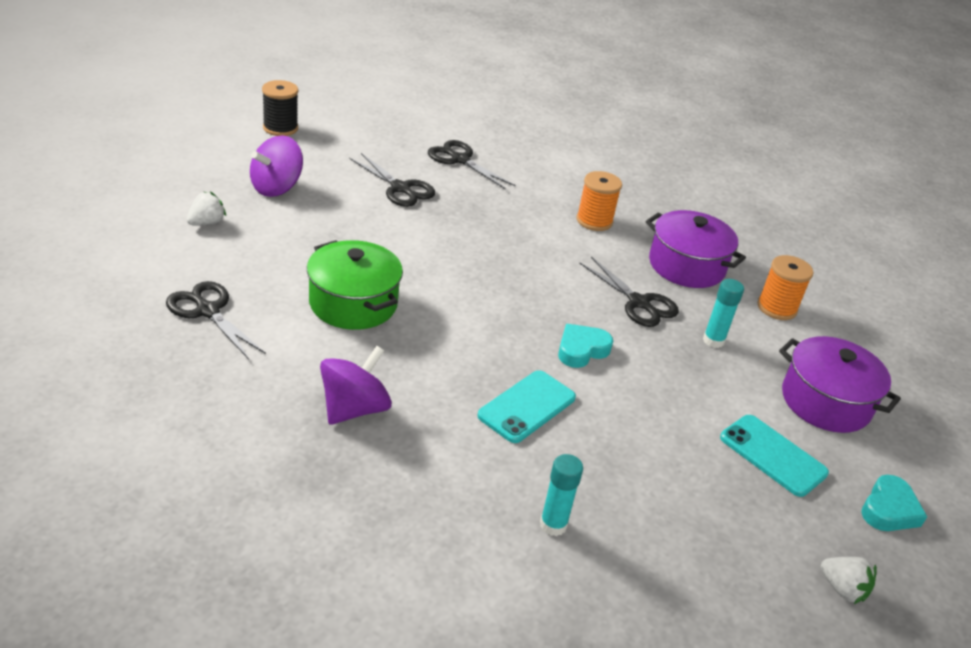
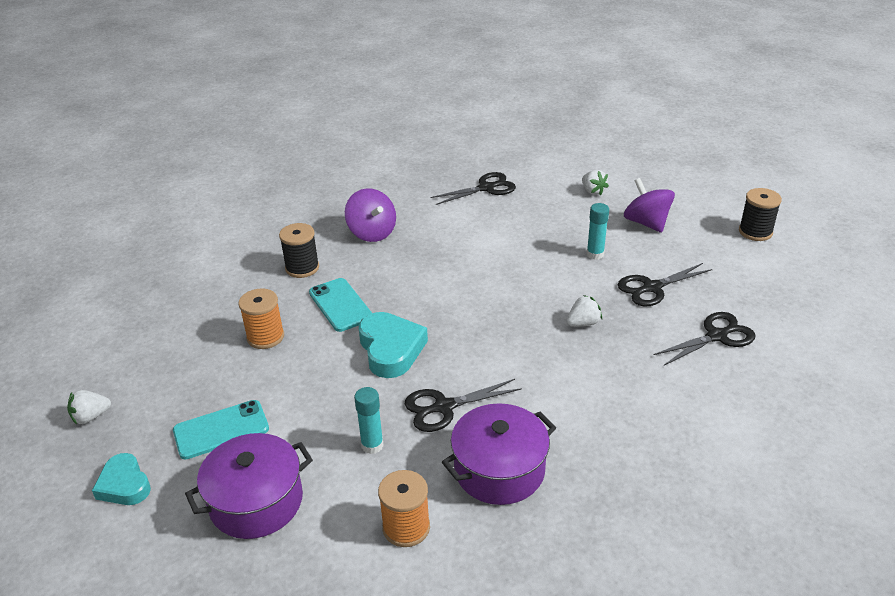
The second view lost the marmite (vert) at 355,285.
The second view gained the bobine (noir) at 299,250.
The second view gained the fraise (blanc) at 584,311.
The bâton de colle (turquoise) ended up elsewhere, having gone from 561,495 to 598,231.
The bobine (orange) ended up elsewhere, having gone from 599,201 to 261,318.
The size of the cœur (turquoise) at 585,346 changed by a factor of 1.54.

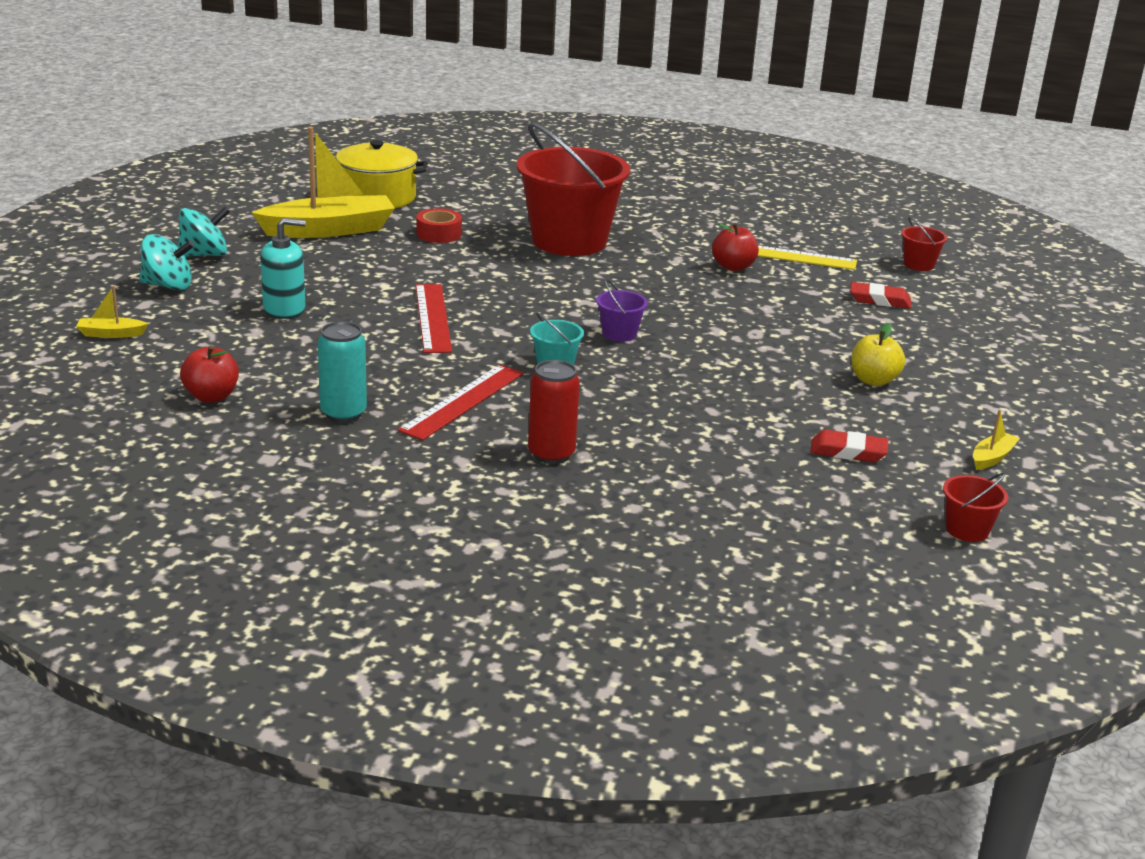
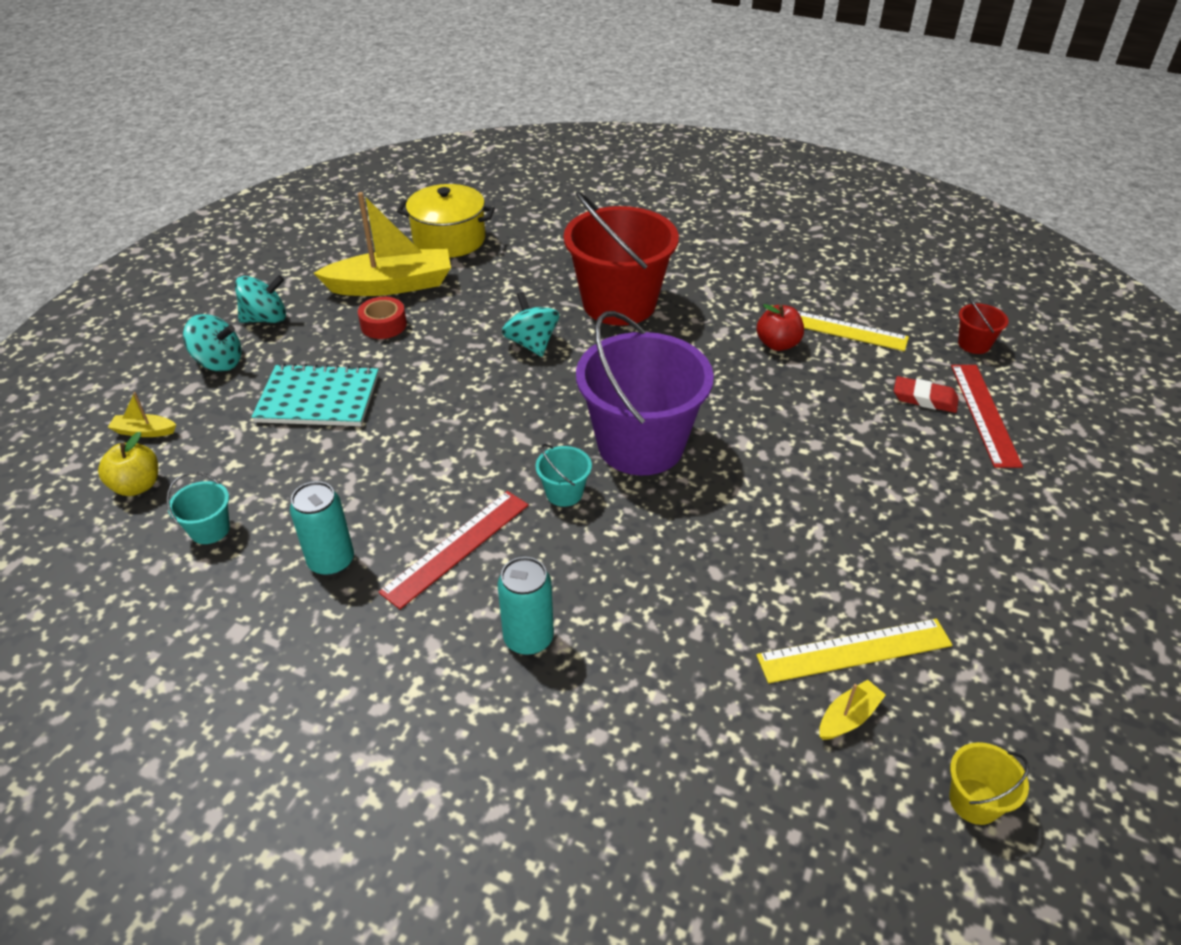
The second view gained the toupie (turquoise) at 530,324.
The ruban adhésif (rouge) ended up elsewhere, having gone from 439,225 to 382,318.
The règle (rouge) ended up elsewhere, having gone from 434,318 to 987,416.
The pomme (jaune) ended up elsewhere, having gone from 878,354 to 128,464.
The bateau (jaune) ended up elsewhere, having gone from 996,439 to 852,710.
Where the pomme (rouge) stood at 209,374, the seau (turquoise) came to stand at 198,508.
Where the distributeur de savon (turquoise) stood at 283,268, the carnet (turquoise) came to stand at 315,394.
Where the gomme (rouge) stood at 849,446, the règle (jaune) came to stand at 854,651.
What was the canette (rouge) at 554,412 turned into the canette (turquoise) at 526,606.
What was the seau (rouge) at 975,507 turned into the seau (jaune) at 989,783.
The size of the seau (violet) at 622,310 changed by a factor of 2.47.

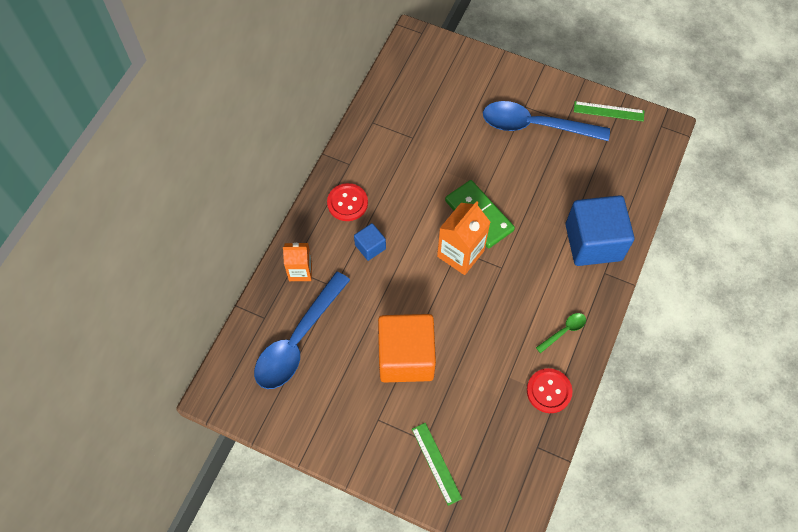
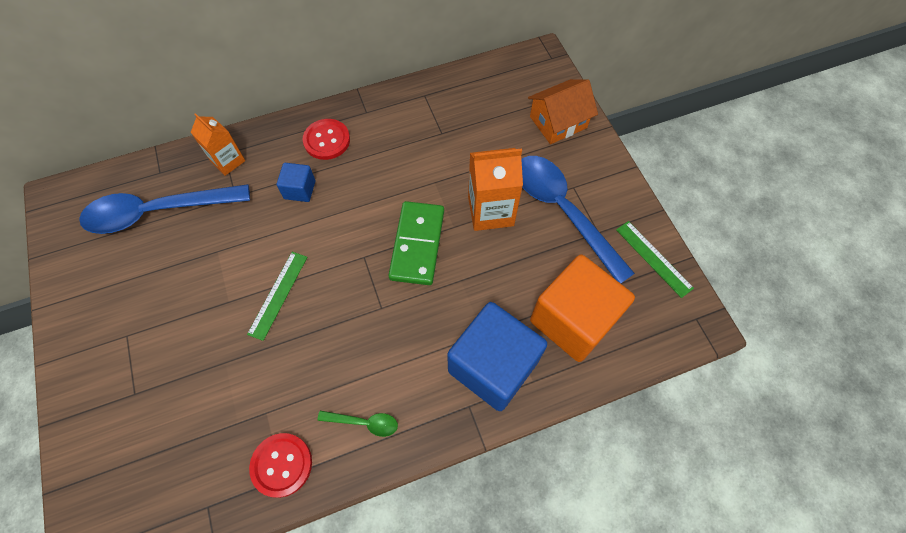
The second view gained the maison (orange) at 563,111.
The cube (orange) ended up elsewhere, having gone from 407,348 to 582,308.
The règle (vert) ended up elsewhere, having gone from 437,464 to 277,296.
The brique de lait (orange) ended up elsewhere, having gone from 463,238 to 495,189.

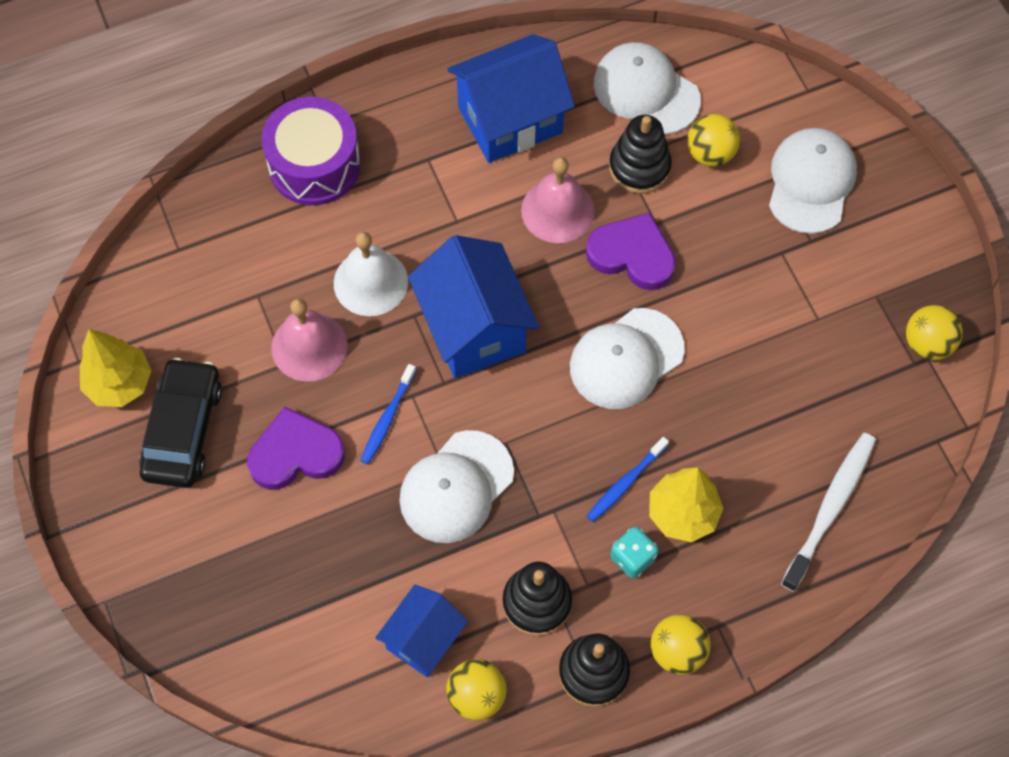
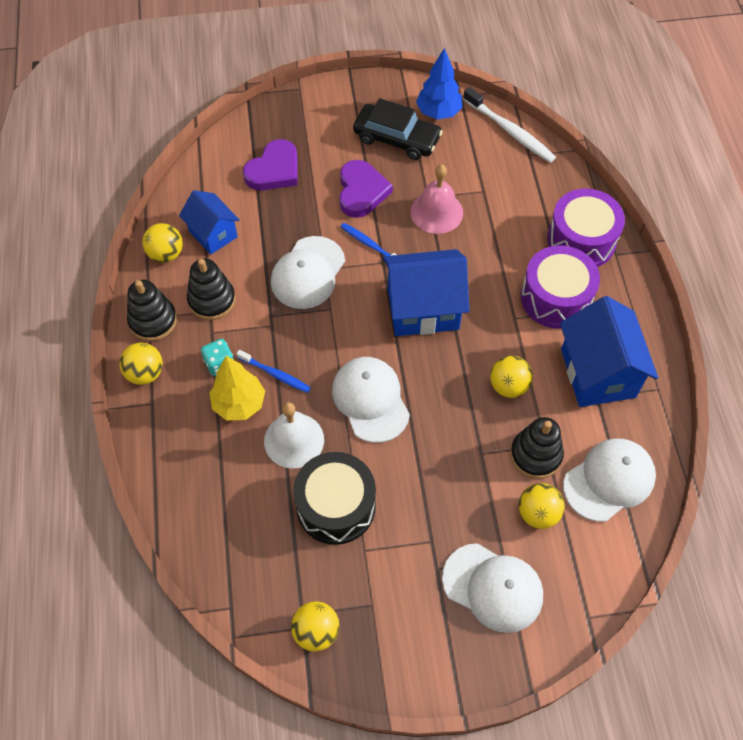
The second view gained the tambour (noir) at 334,498.
The second view gained the tambour (violet) at 560,287.
The cloche (blanc) ended up elsewhere, having gone from 371,274 to 294,435.
The cœur (violet) ended up elsewhere, having gone from 631,251 to 270,165.
The brosse à dents (blanc) ended up elsewhere, having gone from 828,512 to 509,125.
Where the cloche (rose) stood at 558,200, the balle (jaune) came to stand at 511,377.
What was the arbre (jaune) at 116,368 turned into the arbre (bleu) at 439,83.
The casquette (blanc) at 456,486 ended up facing another way, 120 degrees counterclockwise from before.
The brosse à dents (bleu) at 628,479 ended up facing another way, 150 degrees clockwise from before.

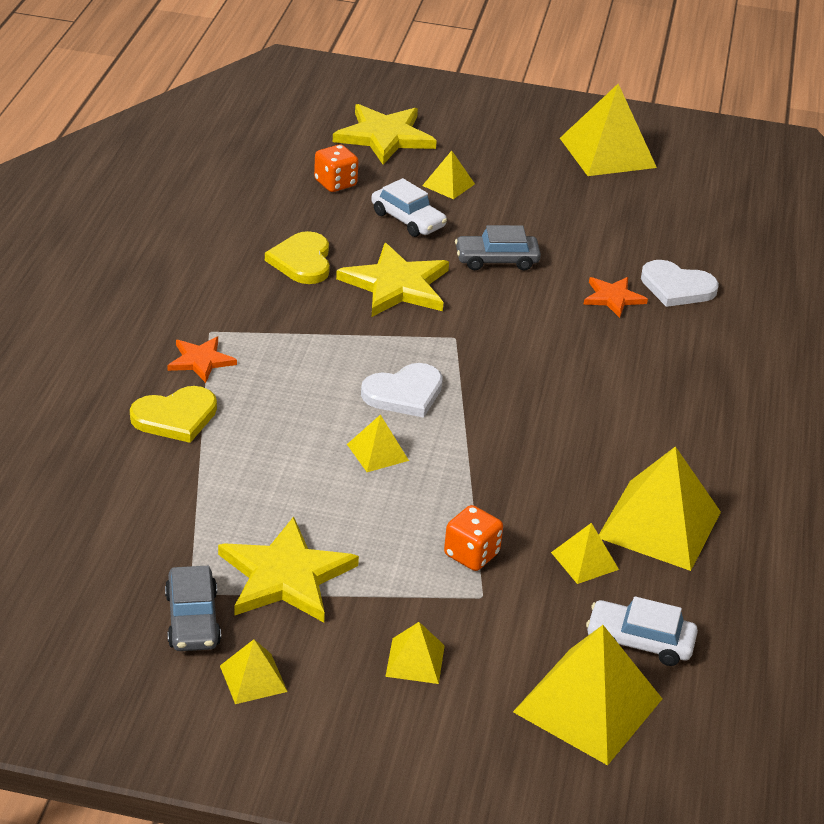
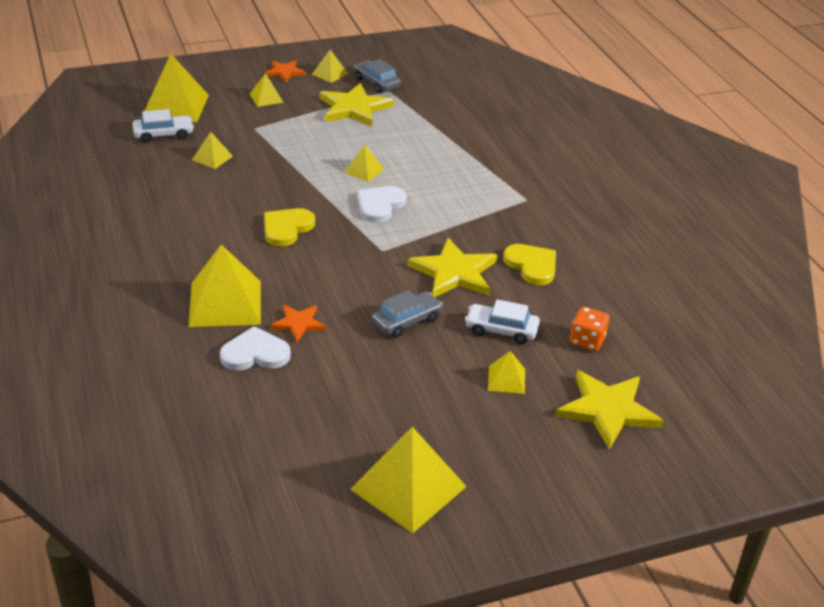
The second view lost the dé (orange) at 473,538.
The cœur (jaune) ended up elsewhere, having gone from 173,414 to 289,227.
The étoile (orange) ended up elsewhere, having gone from 202,360 to 285,71.
The pyramide (jaune) ended up elsewhere, having gone from 660,508 to 225,286.

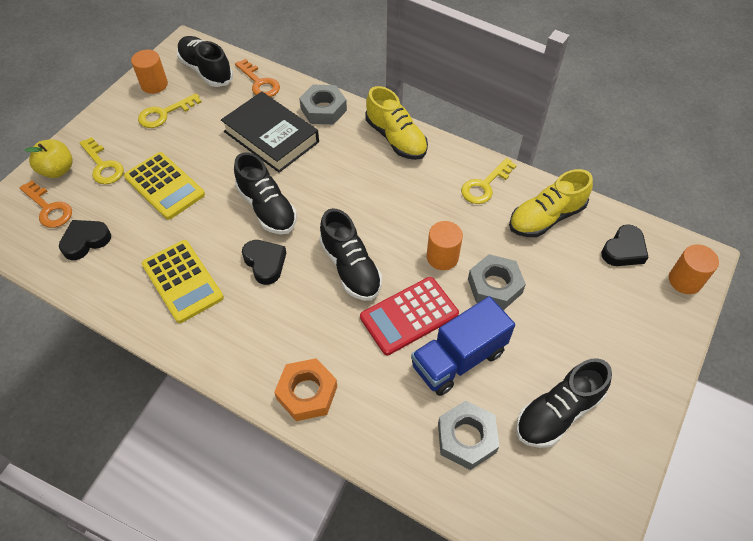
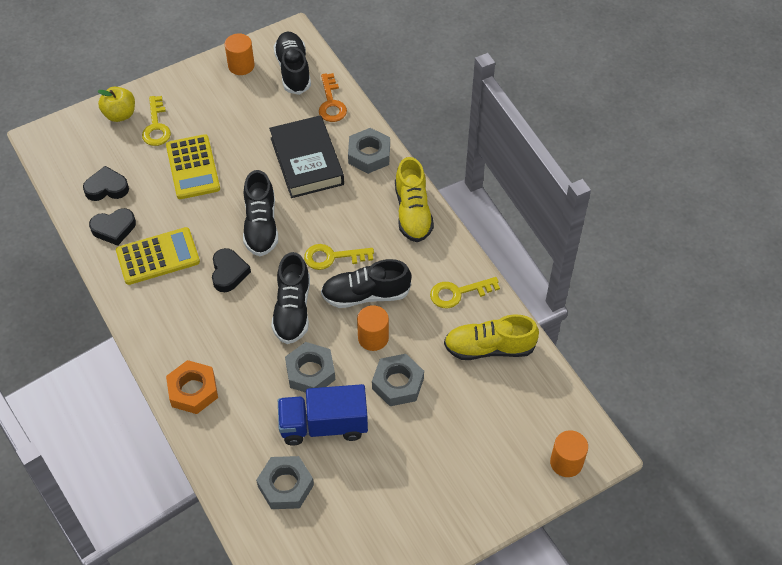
The second view lost the clé (orange) at 46,204.
The clé (jaune) ended up elsewhere, having gone from 170,110 to 339,257.
The chaussure (noir) ended up elsewhere, having gone from 564,403 to 366,283.
The cœur (noir) ended up elsewhere, having gone from 625,245 to 112,227.
Where the calculatrice (rouge) stood at 409,316, the écrou (gris) came to stand at 310,367.
The calculatrice (jaune) at 183,281 ended up facing another way, 105 degrees counterclockwise from before.

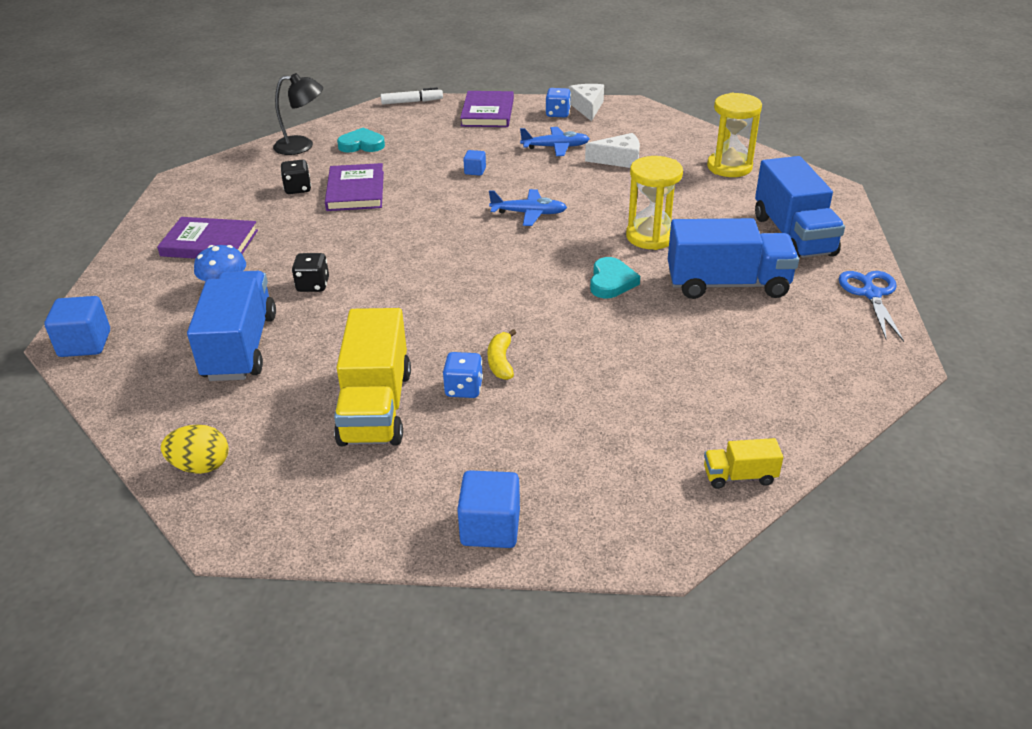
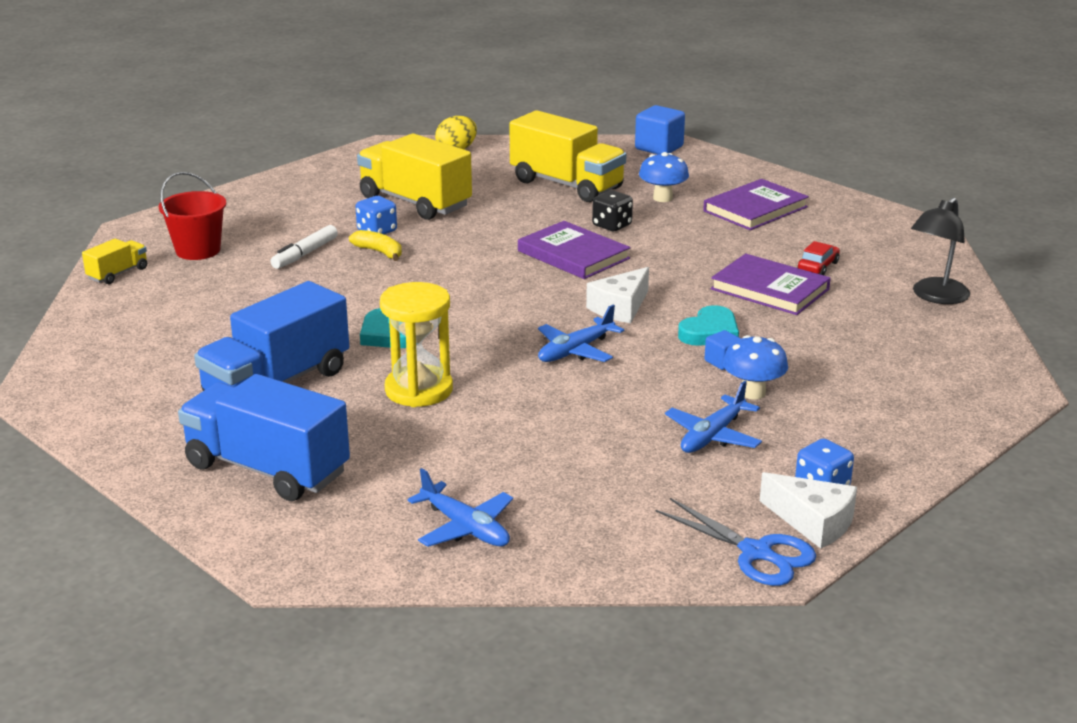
The second view lost the cube (bleu) at 488,509.
The second view gained the seau (rouge) at 192,216.
The second view gained the champignon (bleu) at 755,367.
The cœur (turquoise) ended up elsewhere, having gone from 361,140 to 708,325.
The feutre (blanc) ended up elsewhere, having gone from 412,96 to 304,247.
The livre (violet) ended up elsewhere, having gone from 487,109 to 574,250.
The fromage (blanc) ended up elsewhere, having gone from 612,150 to 617,295.
The ciseaux (bleu) ended up elsewhere, having gone from 871,306 to 736,542.
Where the dé (noir) stood at 295,177, the voiture (rouge) came to stand at 819,258.
Where the sablier (jaune) stood at 734,135, the avion (bleu) came to stand at 460,507.
What was the camion (bleu) at 231,326 turned into the camion (jaune) at 568,156.

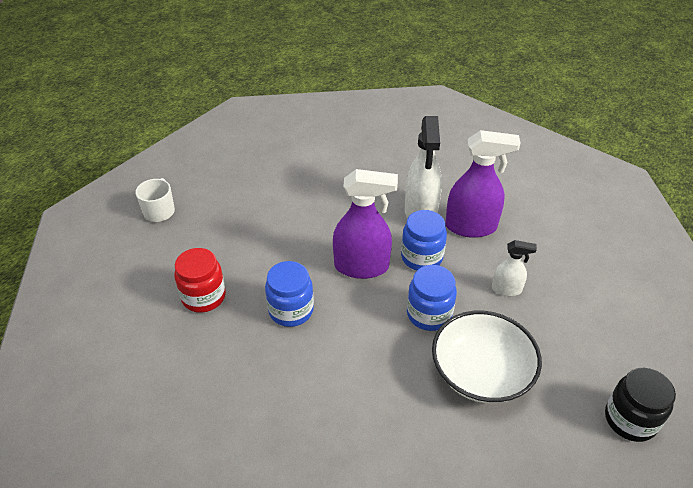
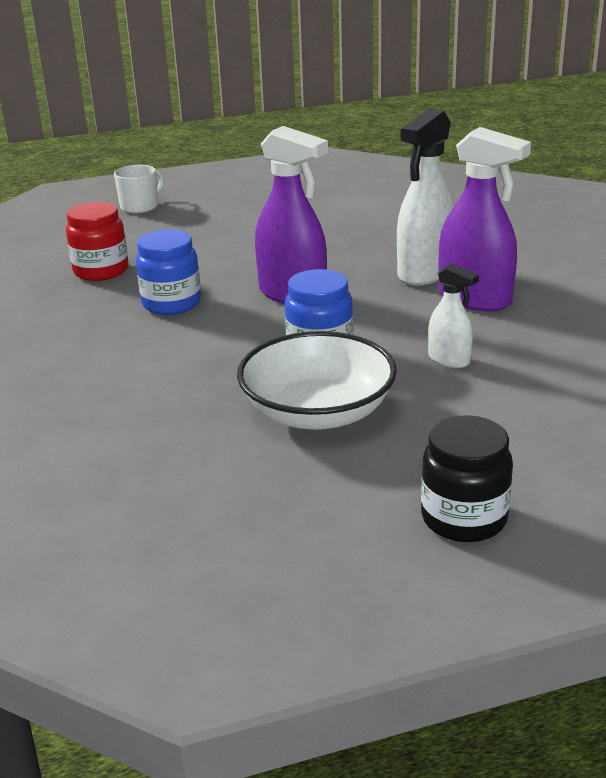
The second view lost the bocal (bleu) at 424,240.

